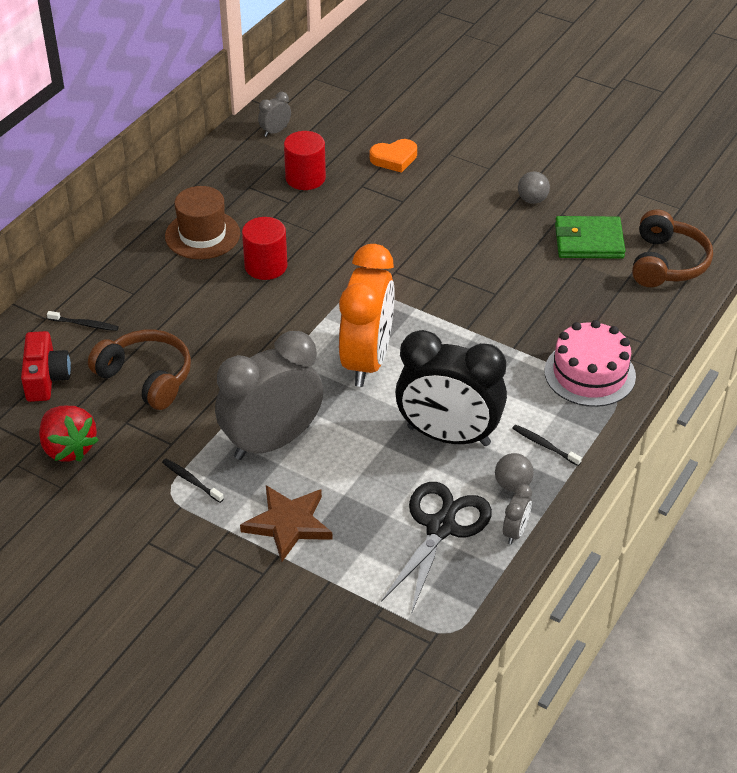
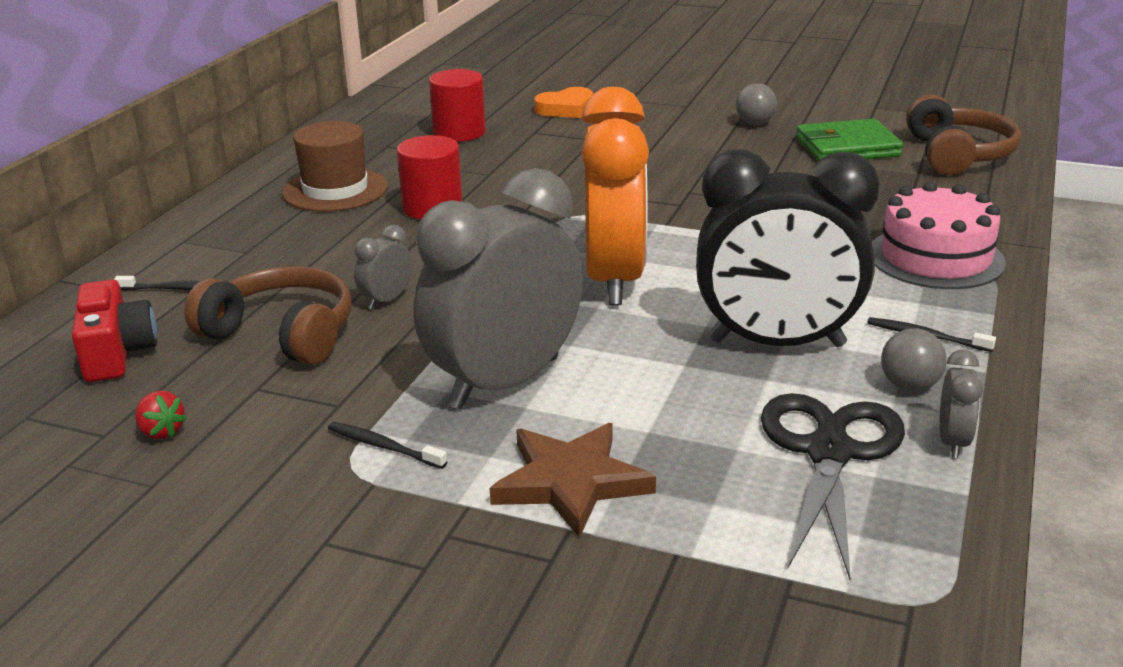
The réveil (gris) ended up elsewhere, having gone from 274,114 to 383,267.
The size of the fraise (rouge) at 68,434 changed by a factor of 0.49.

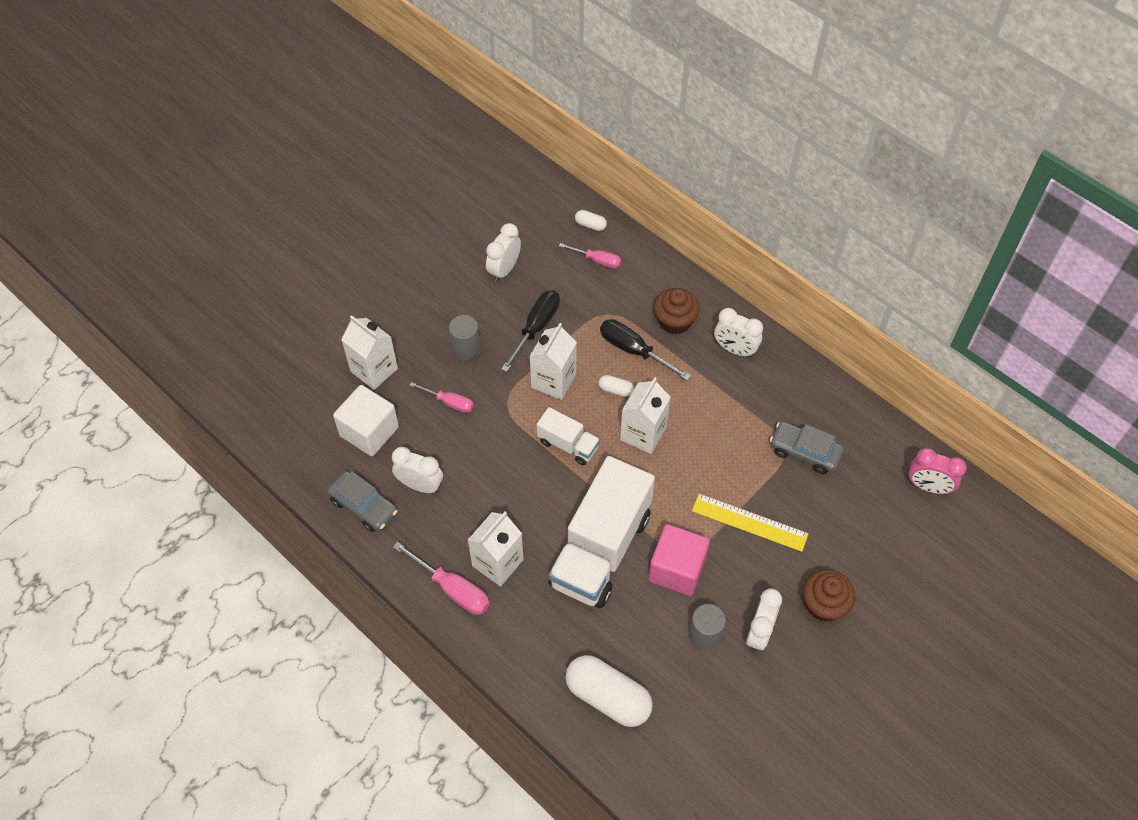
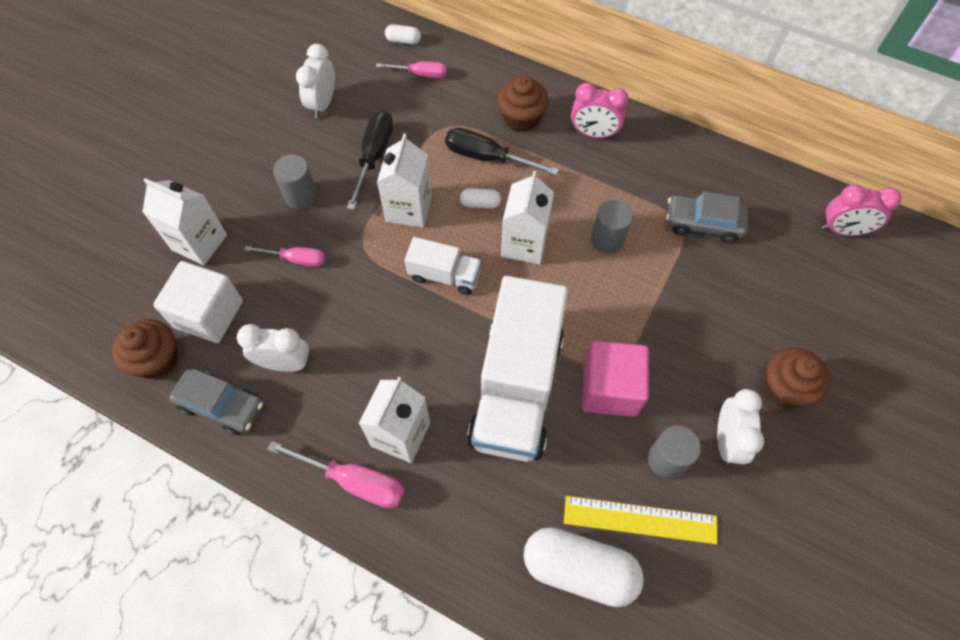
The second view gained the muffin (marron) at 145,349.
The second view gained the cylindre (gris) at 612,227.
The règle (jaune) ended up elsewhere, having gone from 750,523 to 640,520.
What was the réveil (blanc) at 738,332 turned into the réveil (rose) at 600,110.

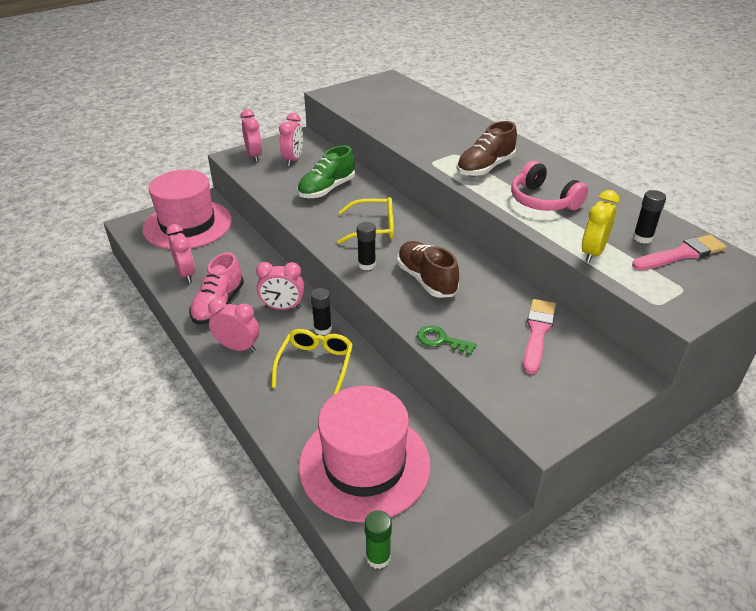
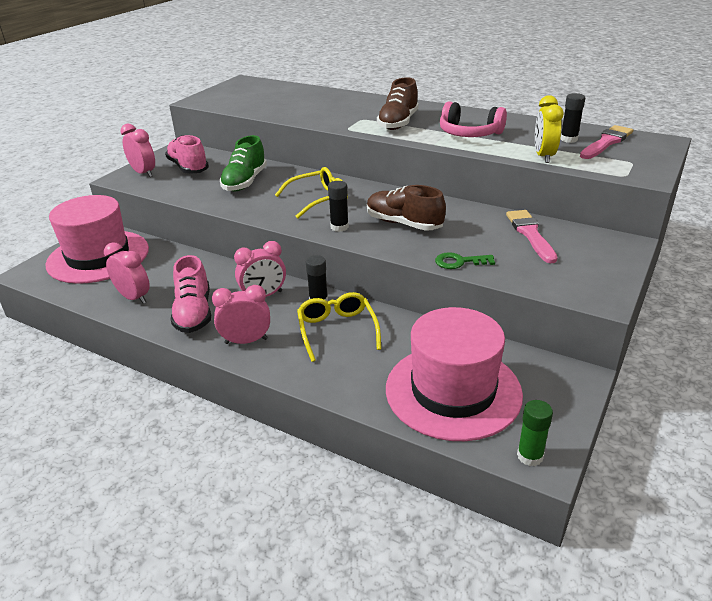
Where the réveil (rose) stood at 291,139, the chaussure (rose) came to stand at 187,154.

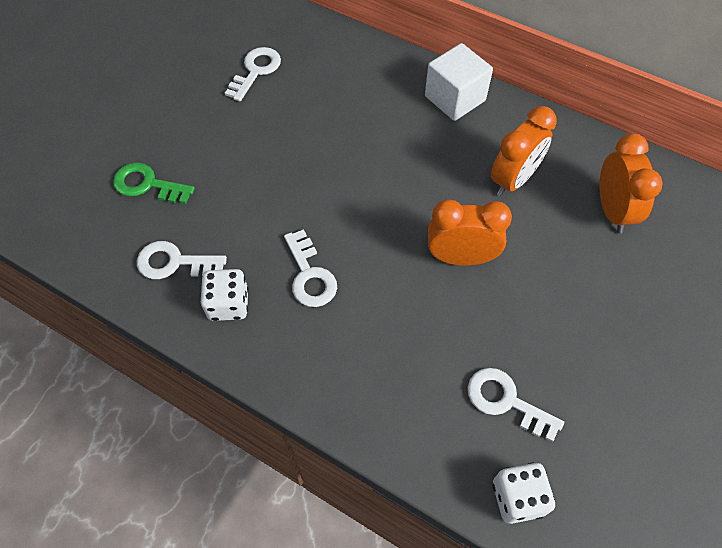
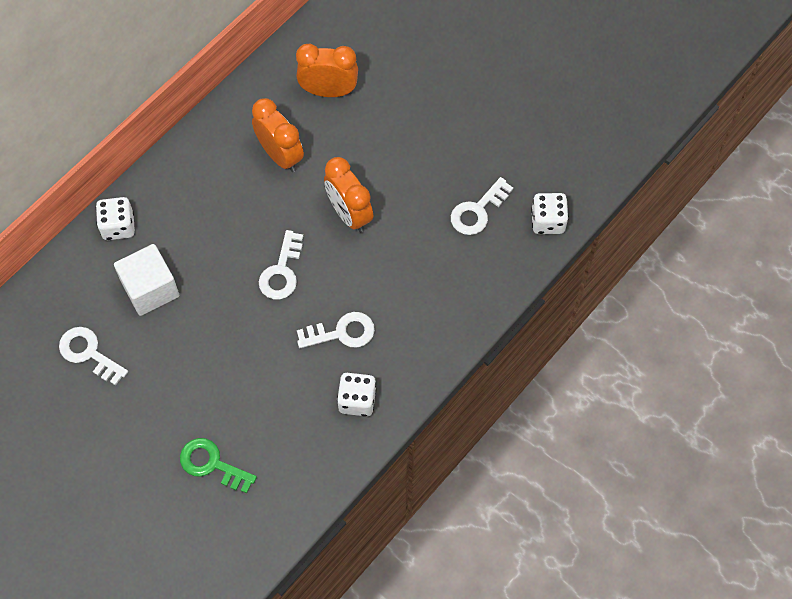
The second view gained the dé (blanc) at 115,218.
The clé (blanc) ended up elsewhere, having gone from 182,260 to 281,264.
The cube (blanc) ended up elsewhere, having gone from 459,82 to 146,280.
The clé (vert) at 154,183 ended up facing another way, 90 degrees clockwise from before.
The réveil (orange) at 470,232 ended up facing another way, 45 degrees counterclockwise from before.

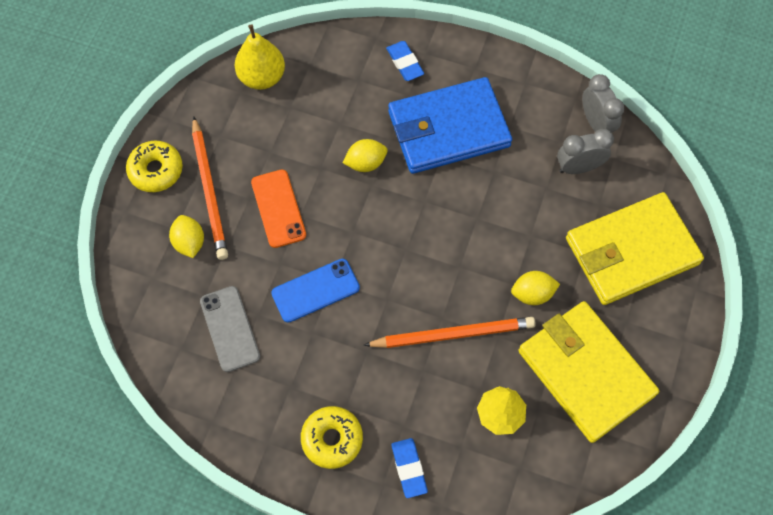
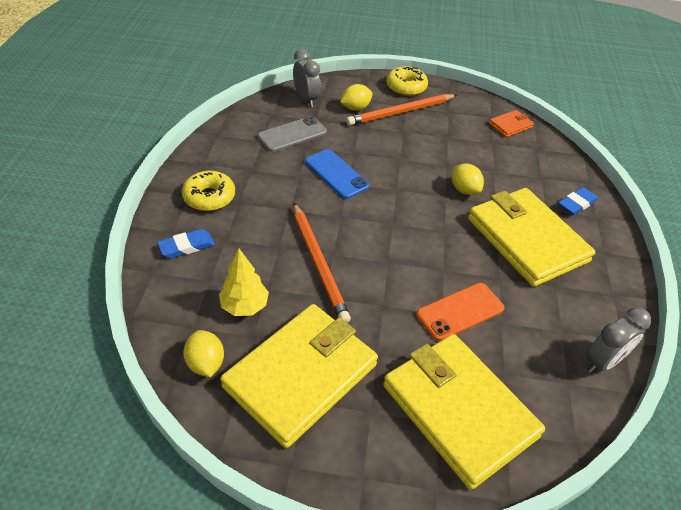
The téléphone (orange) ended up elsewhere, having gone from 278,208 to 461,312.
The citron (jaune) ended up elsewhere, having gone from 535,288 to 203,353.
The réveil (gris) ended up elsewhere, having gone from 585,151 to 307,78.
Where the poire (jaune) stood at 260,57, the portefeuille (orange) came to stand at 511,123.
What was the portefeuille (bleu) at 450,125 turned into the portefeuille (jaune) at 531,237.

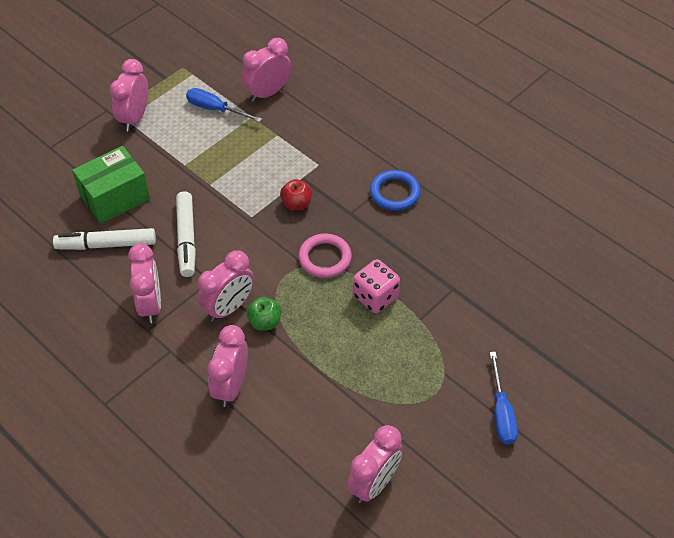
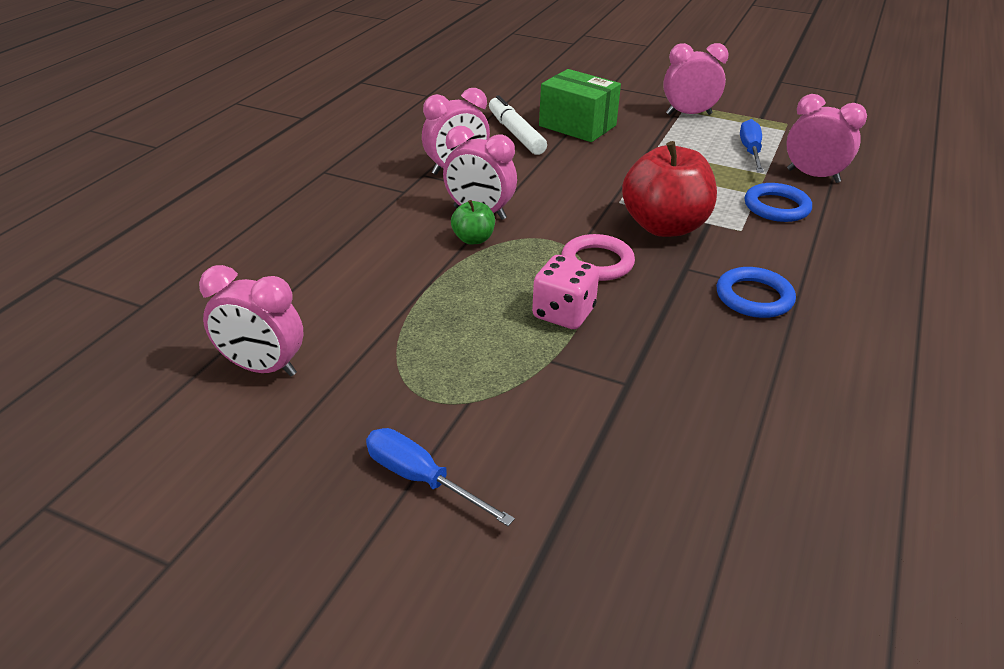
The second view lost the feutre (blanc) at 186,234.
The second view lost the réveil (rose) at 227,366.
The second view gained the anneau (bleu) at 778,202.
The tournevis (bleu) at 504,398 ended up facing another way, 60 degrees clockwise from before.
The size of the pomme (rouge) at 296,194 changed by a factor of 2.13.

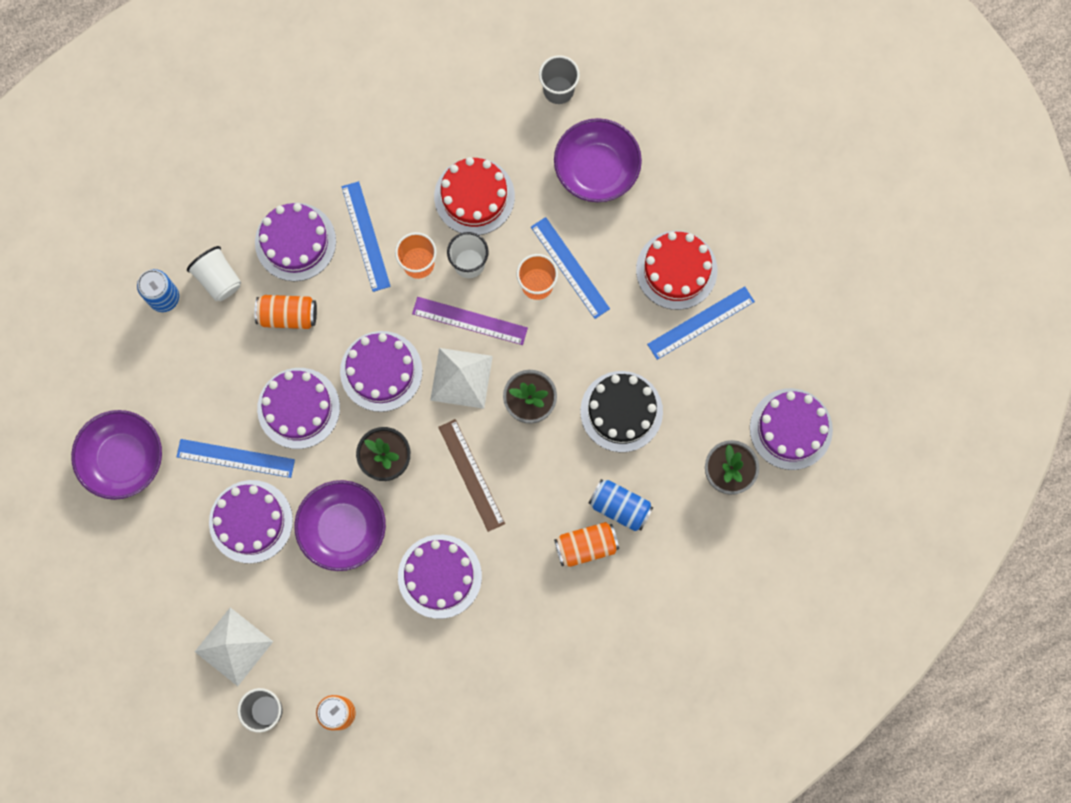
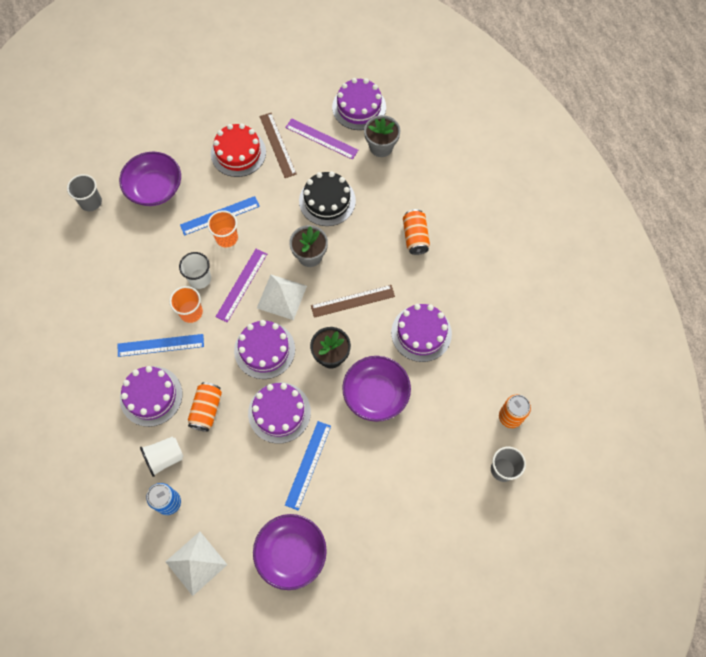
The second view lost the gâteau (violet) at 251,521.
The second view lost the gâteau (rouge) at 474,196.
The second view lost the canette (bleu) at 620,505.
The second view gained the règle (violet) at 321,139.
The pyramide (blanc) ended up elsewhere, having gone from 234,646 to 196,564.
What was the règle (bleu) at 701,323 turned into the règle (marron) at 278,145.

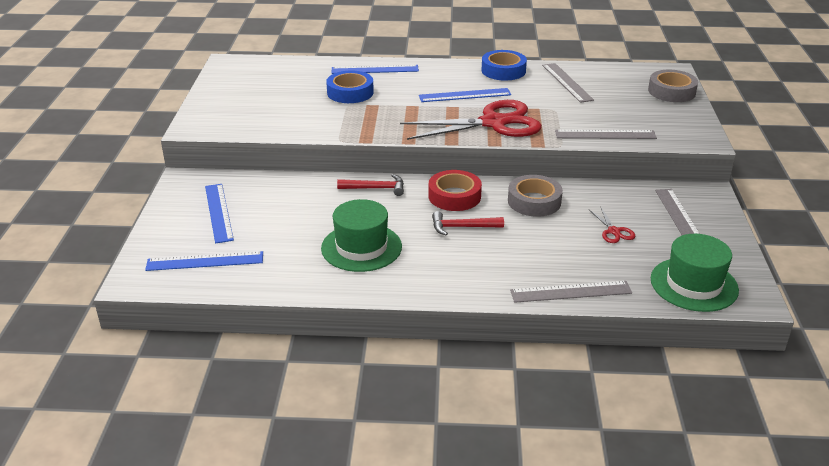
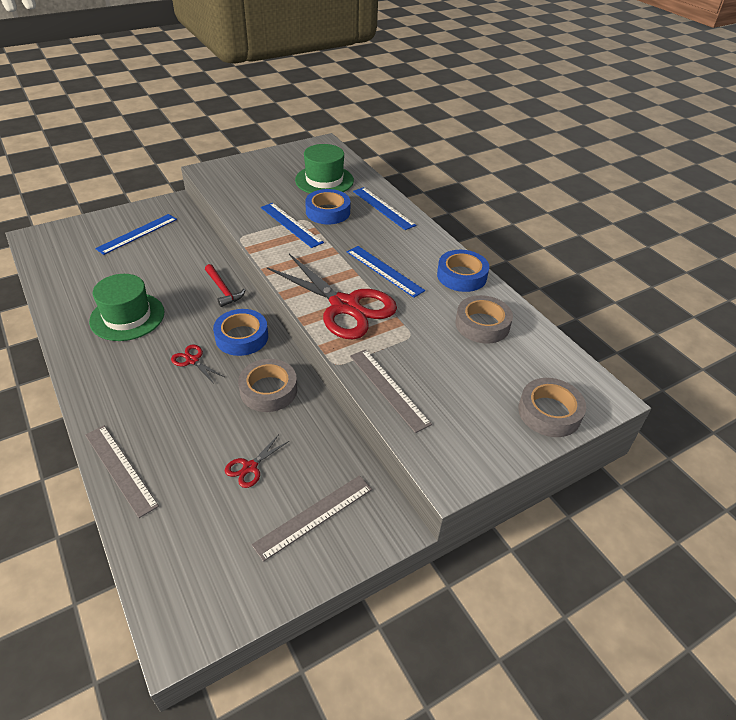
The règle (bleu) ended up elsewhere, having gone from 204,261 to 292,225.
The chapeau (vert) ended up elsewhere, having gone from 695,273 to 324,168.
Where the marteau (rouge) stood at 468,223, the ciseaux (rouge) came to stand at 197,363.
Where the règle (gris) stood at 568,83, the ruban adhésif (gris) came to stand at 484,319.
What was the ruban adhésif (rouge) at 455,190 turned into the ruban adhésif (bleu) at 240,332.

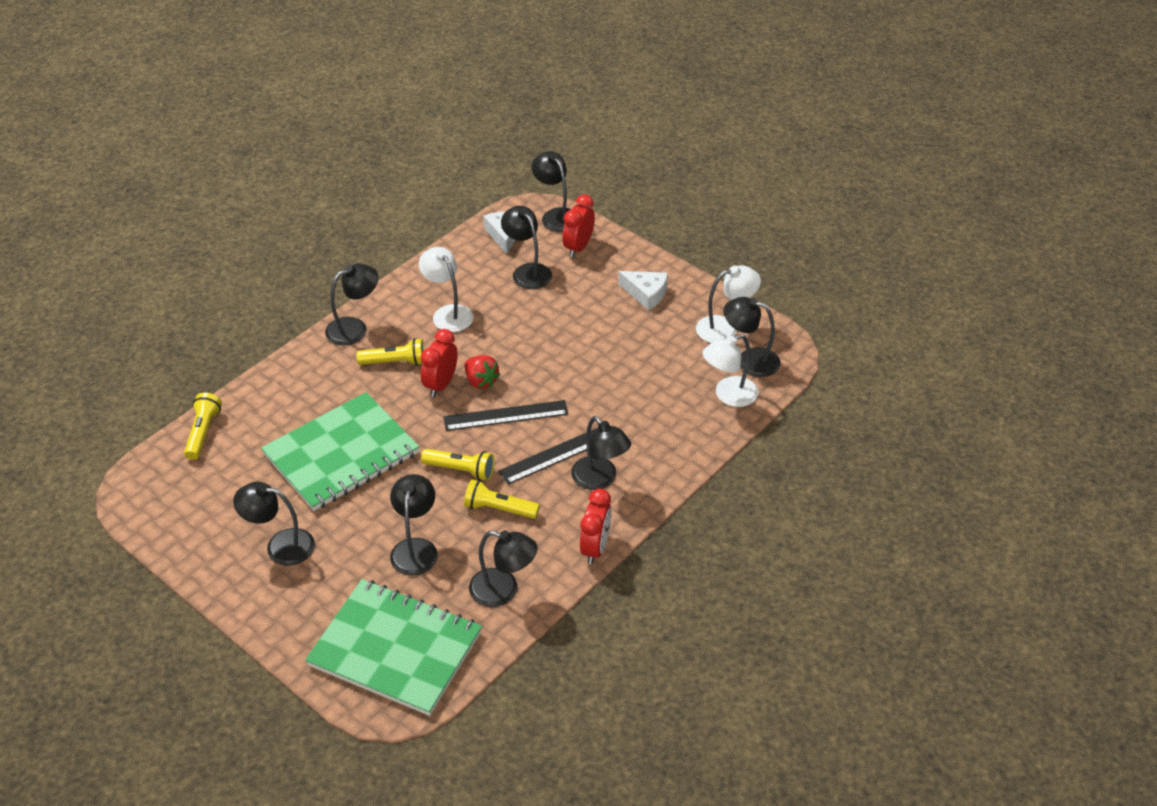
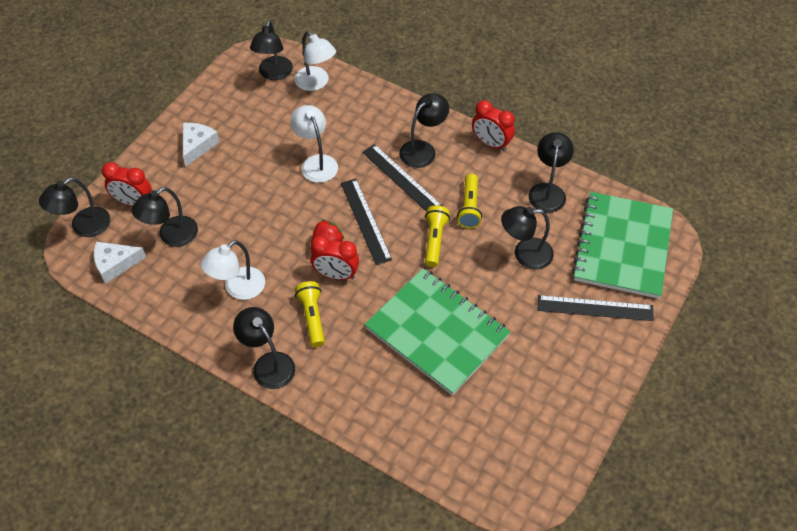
The second view lost the lampe de poche (jaune) at 203,426.
The second view lost the lampe (noir) at 274,523.
The second view gained the règle (noir) at 596,308.
The lampe (blanc) ended up elsewhere, having gone from 728,304 to 314,144.
The réveil (rouge) at 596,526 ended up facing another way, 150 degrees counterclockwise from before.

